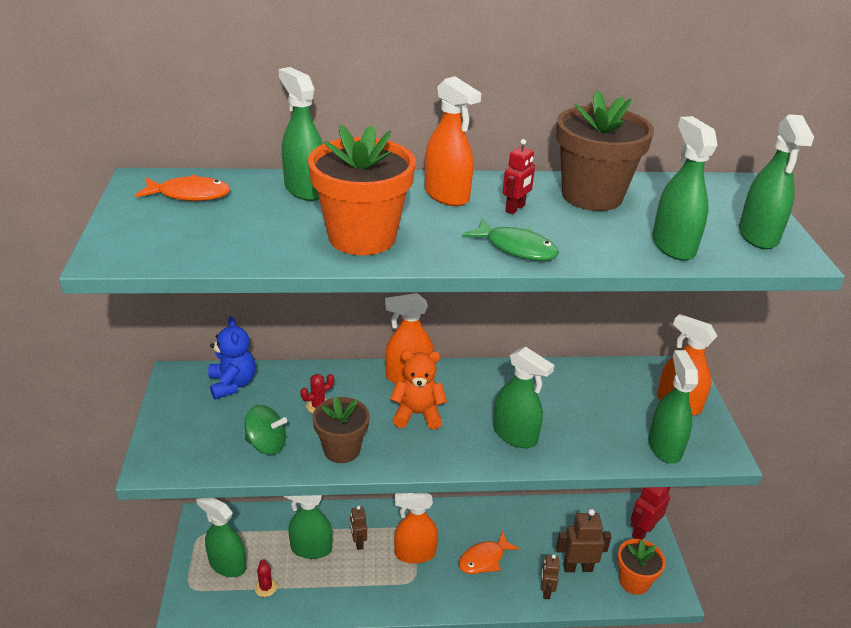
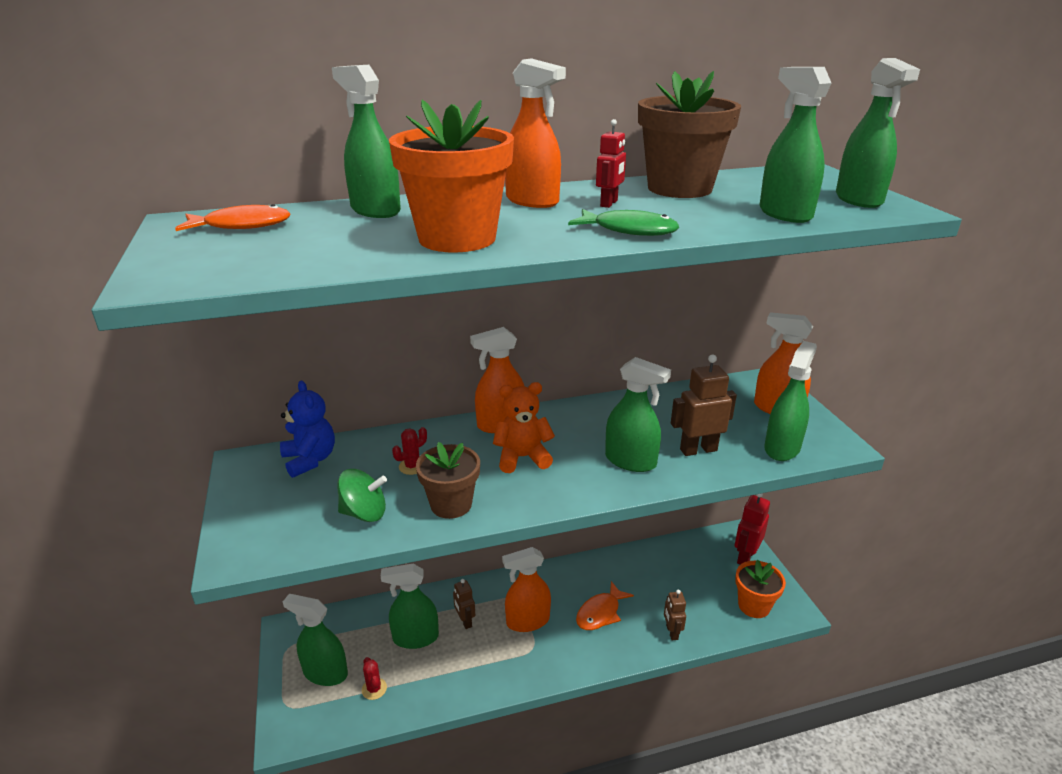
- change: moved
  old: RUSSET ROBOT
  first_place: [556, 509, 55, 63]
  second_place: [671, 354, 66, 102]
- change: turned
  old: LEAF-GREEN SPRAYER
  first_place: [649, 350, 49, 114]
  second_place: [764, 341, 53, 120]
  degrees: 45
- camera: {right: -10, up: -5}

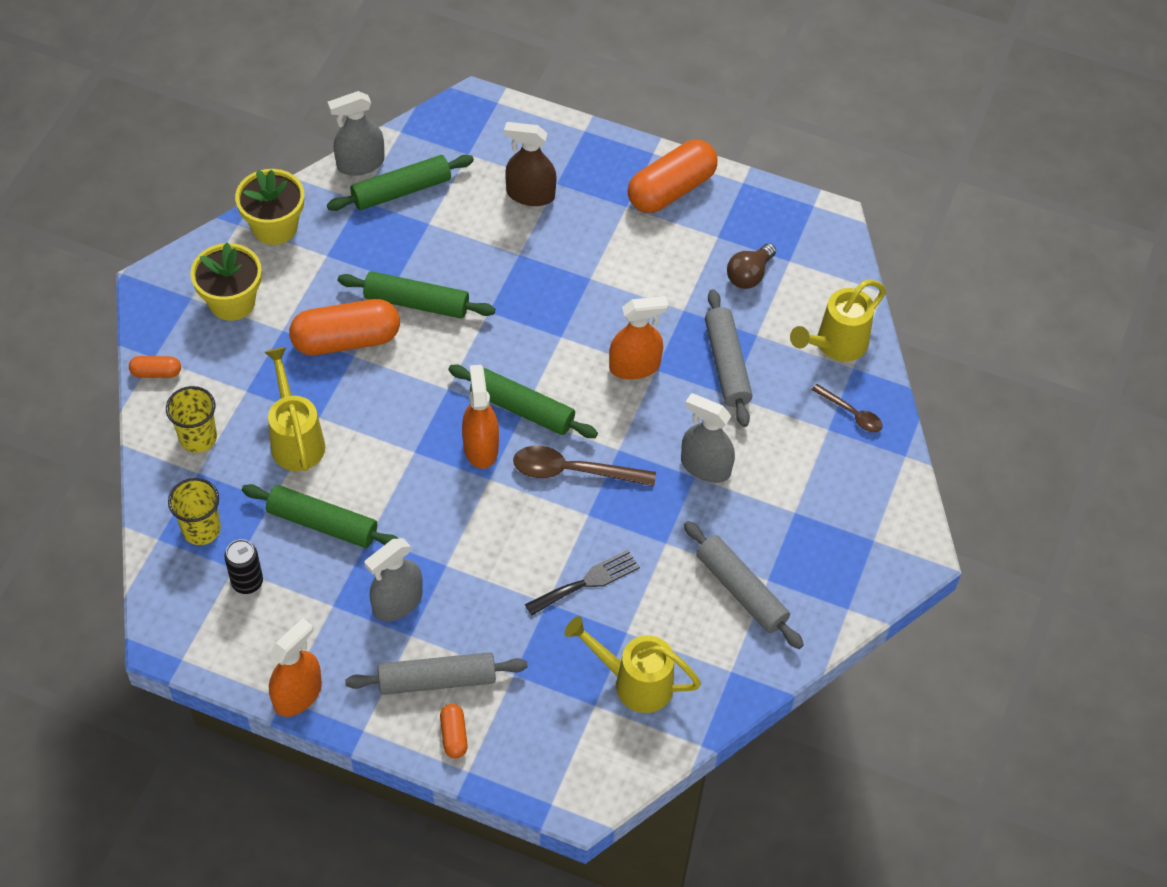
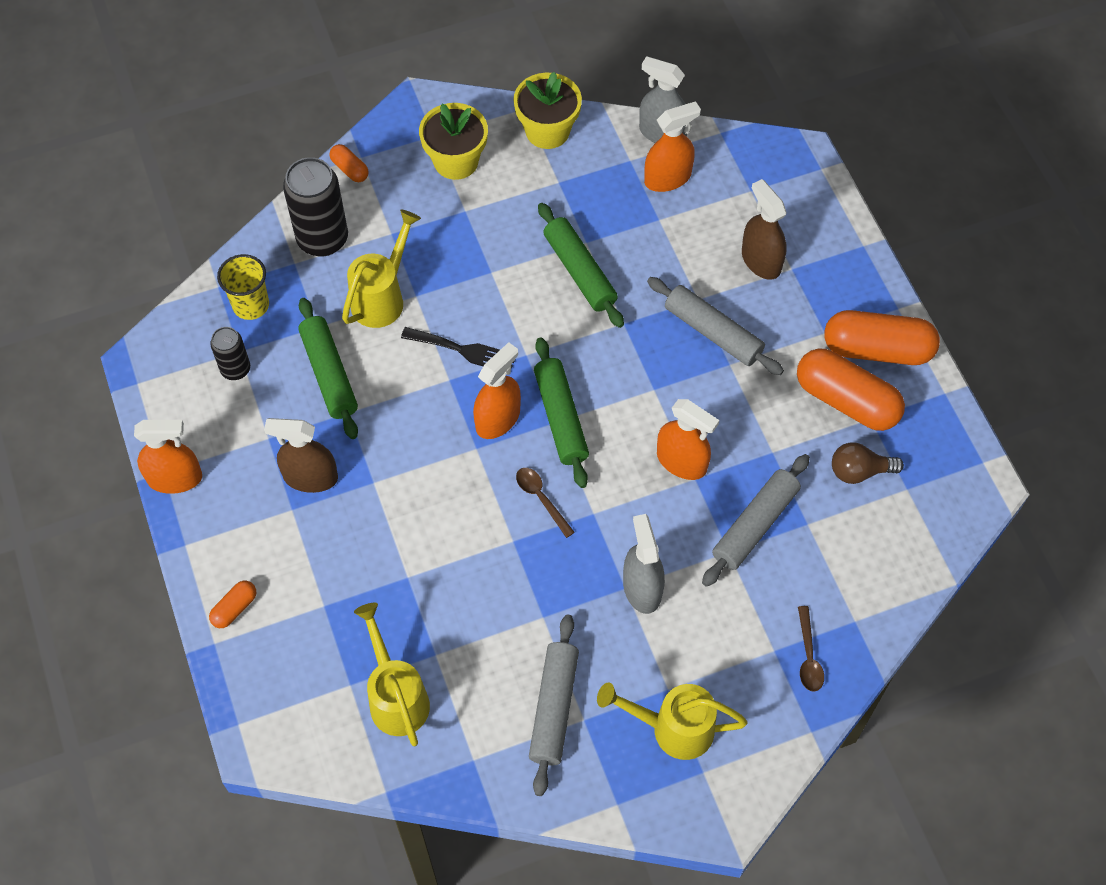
- change: moved
  old: ORANGE CAPSULE
  first_place: [289, 299, 111, 56]
  second_place: [797, 348, 108, 83]
- change: moved
  old: GRAY ROLLING PIN
  first_place: [345, 652, 183, 43]
  second_place: [647, 277, 137, 98]
- change: moved
  old: BLACK FORK
  first_place: [525, 550, 115, 65]
  second_place: [401, 327, 114, 42]
- change: moved
  old: YELLOW WATERING POT
  first_place: [790, 280, 96, 81]
  second_place: [597, 683, 150, 77]
- change: replaced
  old: YELLOW BEAKER
  new: BLACK CAN
  first_place: [166, 386, 51, 67]
  second_place: [283, 157, 65, 100]
- change: replaced
  old: LEAF-GREEN ROLLING PIN
  new: ORANGE SPRAYER
  first_place: [327, 155, 147, 56]
  second_place: [644, 101, 57, 91]
- change: recoloured
  old: GRAY SPRAYER
  new: RUSSET SPRAYER
  first_place: [364, 538, 59, 84]
  second_place: [264, 418, 74, 75]
- change: resized
  old: RUSSET TABLESPOON
  first_place: [513, 446, 143, 40]
  second_place: [516, 468, 59, 70]
  factor: 0.59
- camera: {right: 50, up: 5}

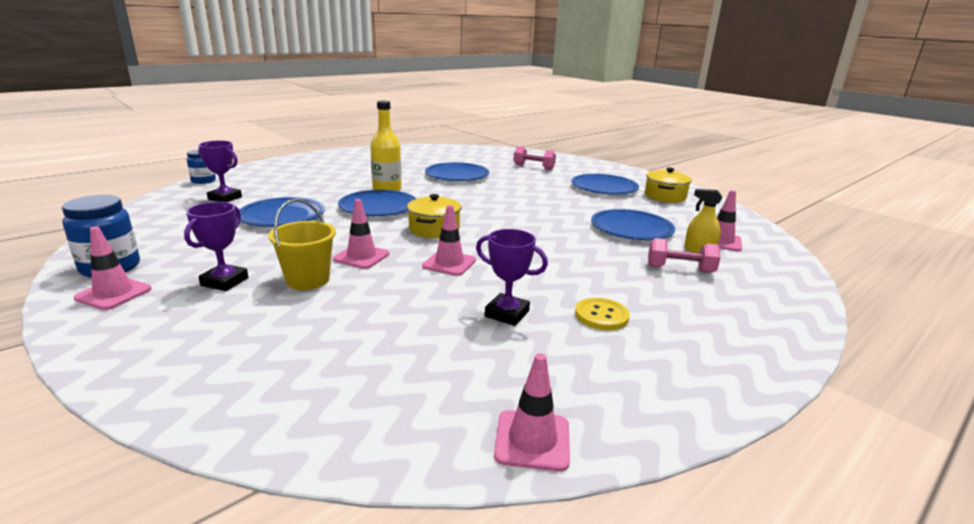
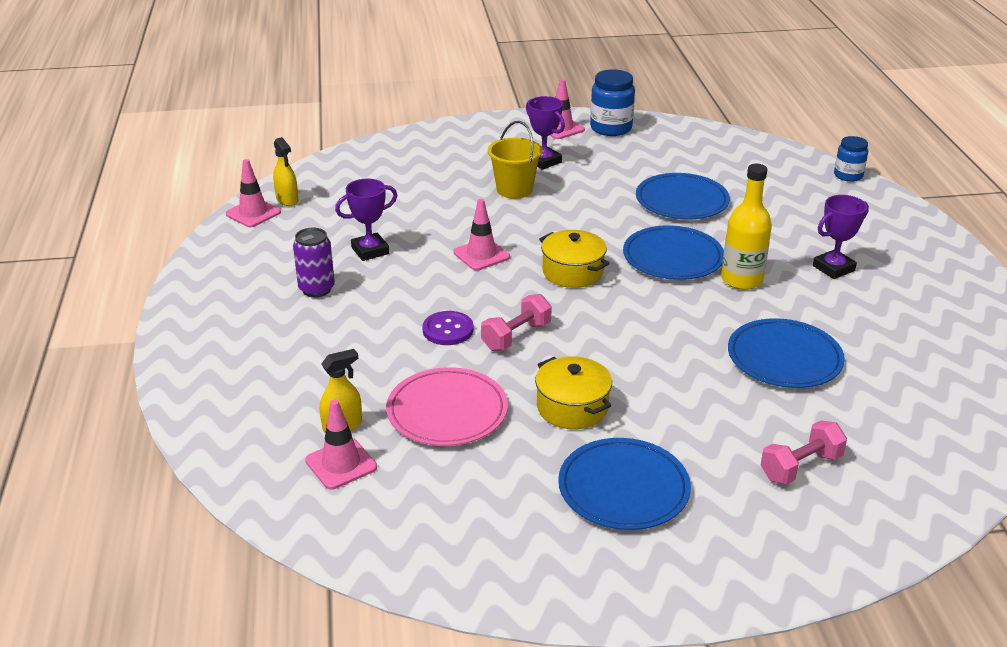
- change: removed
  old: ROSY TRAFFIC CONE
  first_place: [333, 199, 56, 70]
- change: added
  new: YELLOW SPRAYER
  second_place: [273, 137, 25, 69]
- change: added
  new: ROYAL PURPLE SEWING BUTTON
  second_place: [422, 311, 51, 34]
- change: moved
  old: ROYAL PURPLE TROPHY
  first_place: [198, 140, 44, 62]
  second_place: [813, 195, 56, 84]
- change: moved
  old: YELLOW STOCKPOT
  first_place: [645, 168, 47, 35]
  second_place: [535, 356, 77, 73]
- change: moved
  old: ROSY DUMBBELL
  first_place: [648, 238, 72, 35]
  second_place: [481, 294, 71, 57]
- change: replaced
  old: YELLOW SEWING BUTTON
  new: ROYAL PURPLE CAN
  first_place: [575, 298, 55, 32]
  second_place: [293, 228, 42, 69]
- change: recoloured
  old: COBALT FLAT DISH
  new: ROSY FLAT DISH
  first_place: [591, 209, 84, 31]
  second_place: [386, 367, 122, 79]
- camera: {right: 125, up: 10}

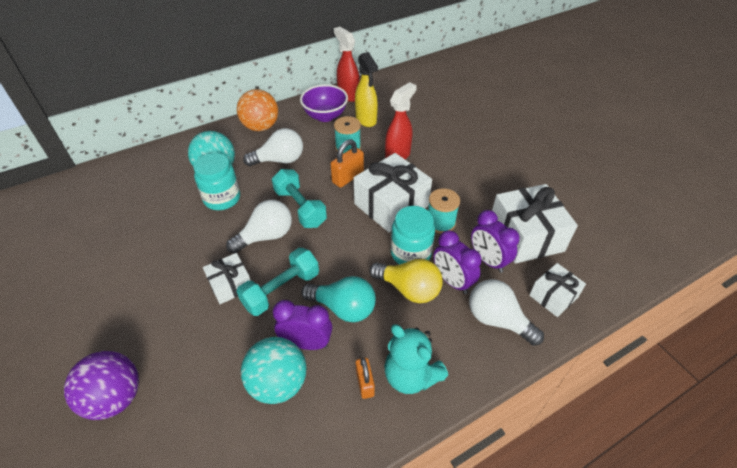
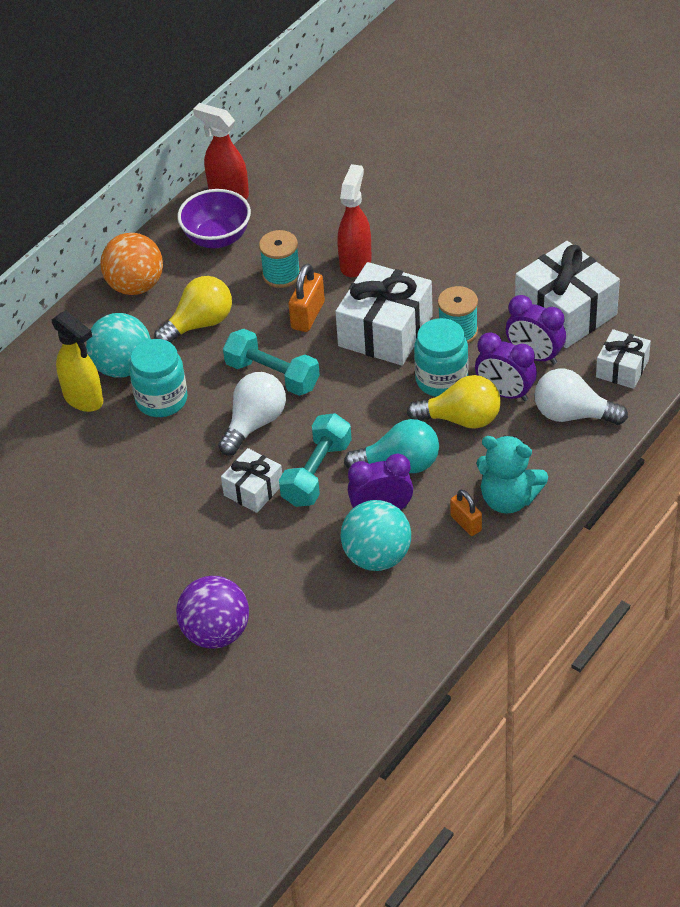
- change: moved
  old: YELLOW SPRAYER
  first_place: [355, 52, 23, 75]
  second_place: [52, 310, 51, 102]
- change: recoloured
  old: WHITE LIGHT BULB
  new: YELLOW LIGHT BULB
  first_place: [243, 128, 60, 38]
  second_place: [154, 276, 78, 67]
- camera: {right: -20, up: 0}

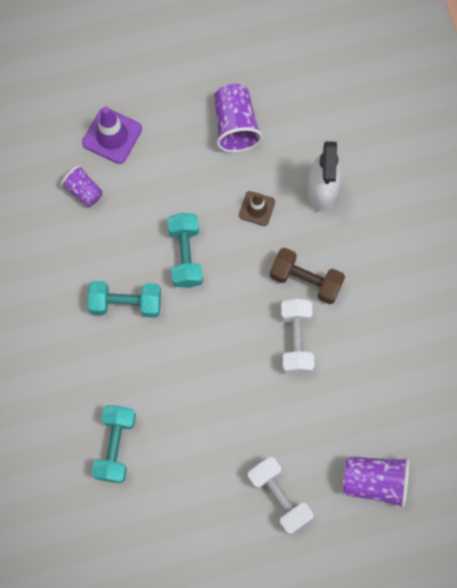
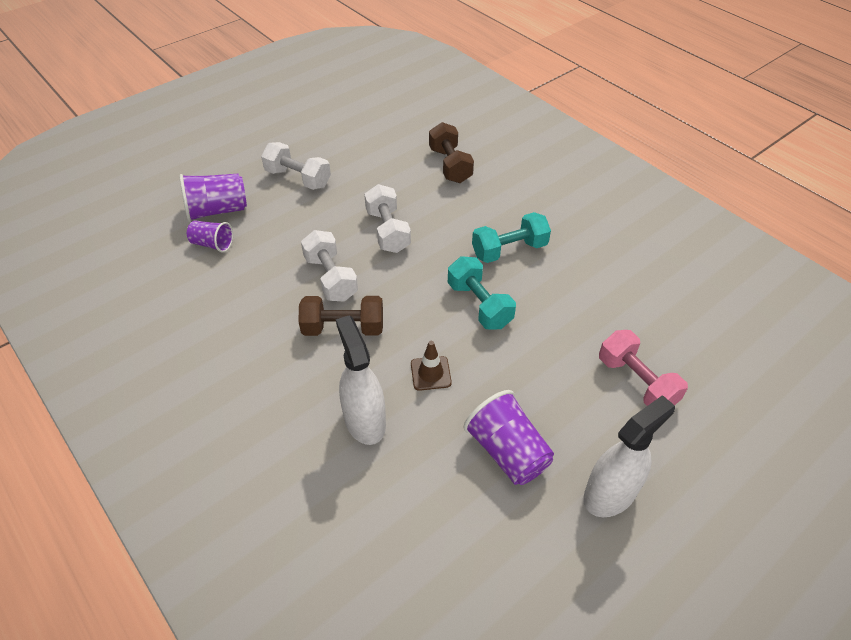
- change: added
  new: WHITE DUMBBELL
  second_place: [364, 184, 47, 69]
- change: added
  new: WHITE SPRAYER
  second_place: [583, 395, 92, 122]
- change: moved
  old: ROYAL PURPLE BEAKER
  first_place: [61, 165, 42, 42]
  second_place: [187, 221, 46, 31]
- change: replaced
  old: ROYAL PURPLE TRAFFIC CONE
  new: ROSY DUMBBELL
  first_place: [82, 107, 60, 57]
  second_place: [599, 330, 89, 76]
- change: recoloured
  old: TURQUOISE DUMBBELL
  new: RUSSET DUMBBELL
  first_place: [92, 405, 44, 78]
  second_place: [429, 122, 45, 61]
- camera: {right: 155, up: -25}

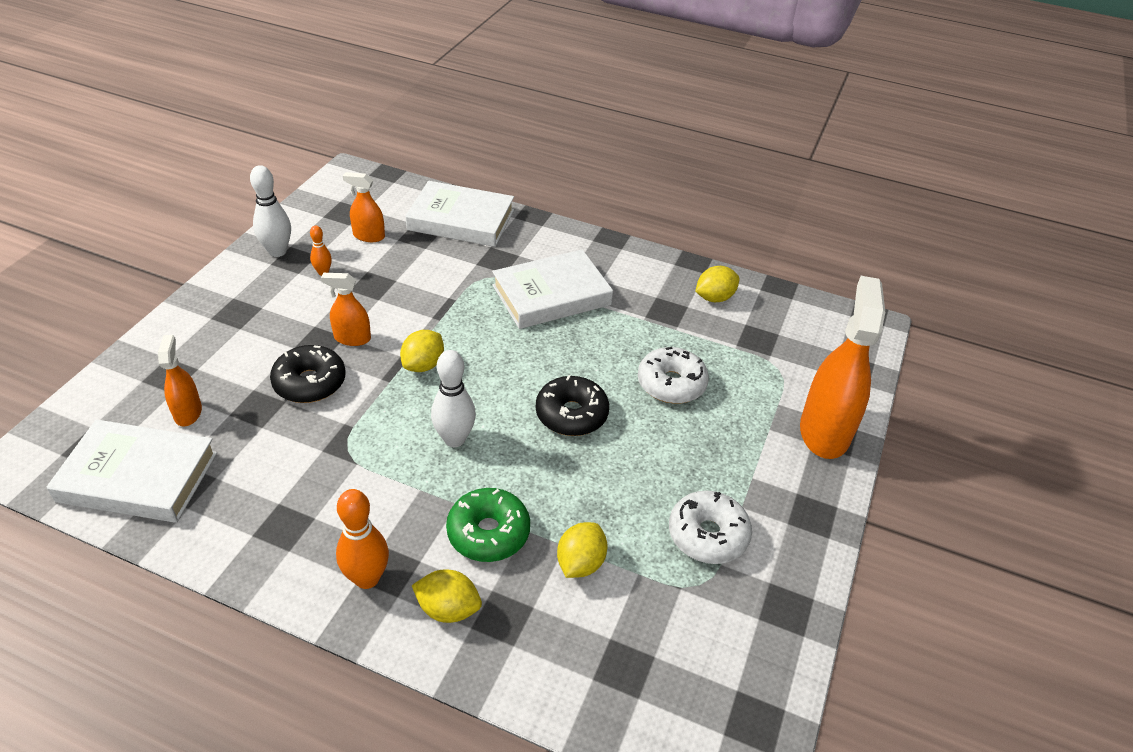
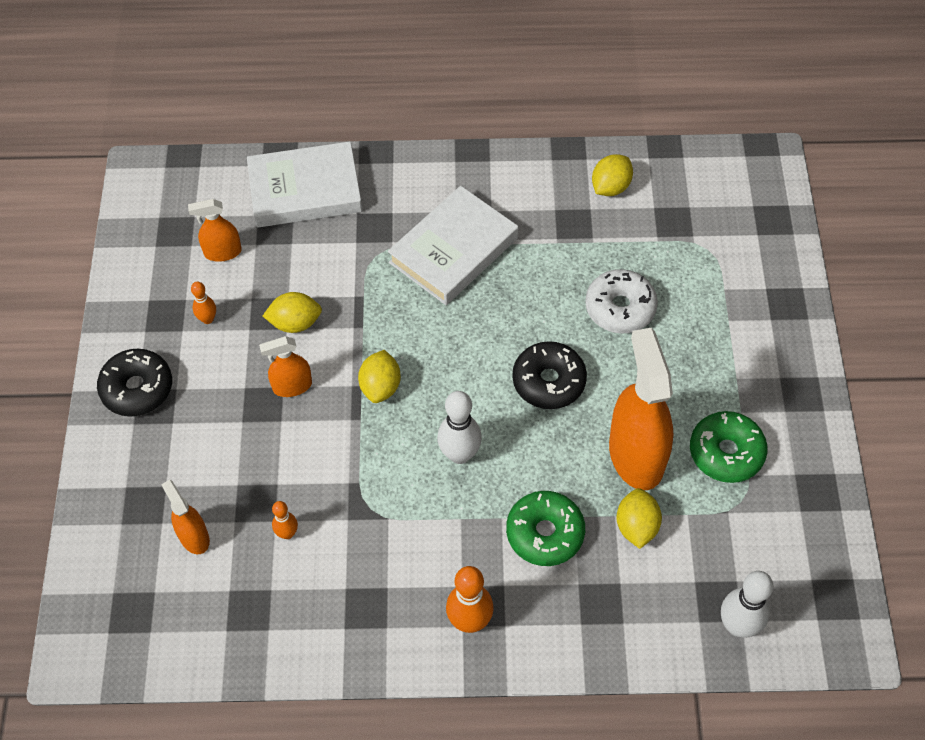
- change: removed
  old: WHITE HARDCOVER
  first_place: [46, 419, 171, 104]
- change: added
  new: ORANGE TENPIN
  second_place: [272, 501, 26, 38]
- change: moved
  old: WHITE TENPIN
  first_place: [250, 165, 41, 92]
  second_place: [721, 571, 52, 67]
- change: moved
  old: BLACK GLAZED DONUT
  first_place: [270, 345, 76, 58]
  second_place: [97, 349, 75, 68]
- change: moved
  old: YELLOW TOY LEMON
  first_place: [412, 569, 70, 54]
  second_place: [263, 292, 59, 41]
- change: moved
  old: ORANGE SPRAYER
  first_place: [800, 276, 85, 183]
  second_place: [609, 328, 65, 162]
- change: recoloured
  old: WHITE GLAZED DONUT
  new: LEAF-GREEN GLAZED DONUT
  first_place: [669, 491, 83, 73]
  second_place: [690, 411, 77, 72]
- camera: {right: -20, up: 15}

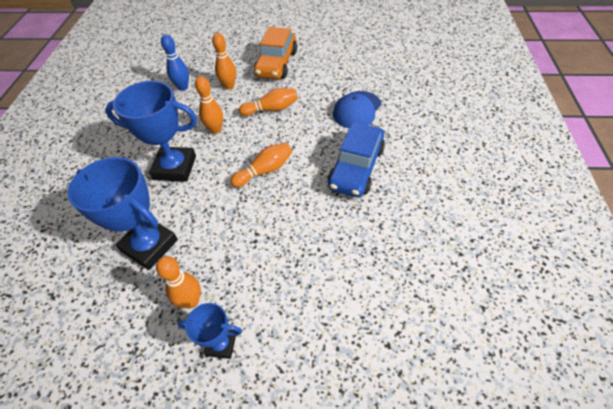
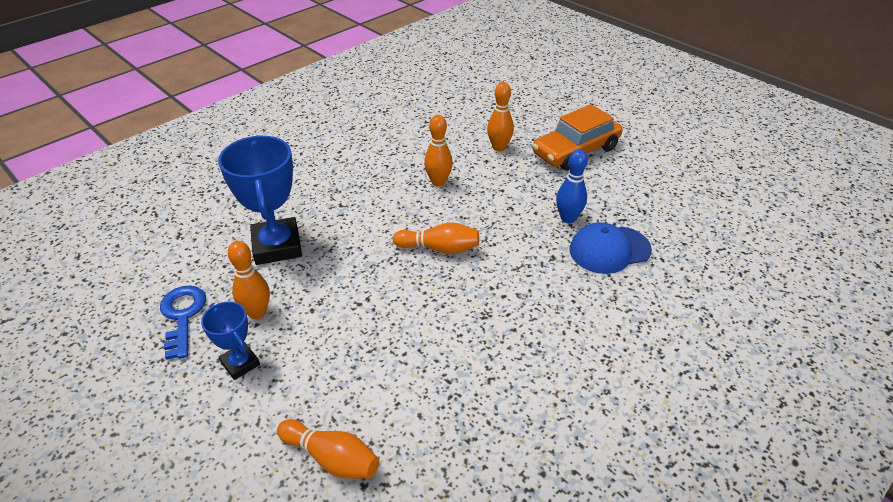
- change: removed
  old: COBALT TROPHY
  first_place: [105, 81, 92, 101]
- change: removed
  old: COBALT AUTOMOBILE
  first_place: [328, 122, 57, 75]
- change: added
  new: COBALT LATCHKEY
  second_place: [160, 285, 46, 75]
- change: moved
  old: COBALT TENPIN
  first_place: [161, 35, 28, 56]
  second_place: [556, 149, 32, 74]
- change: moved
  old: ORANGE TENPIN
  first_place: [239, 88, 59, 28]
  second_place: [277, 419, 102, 60]
- camera: {right: 40, up: -10}

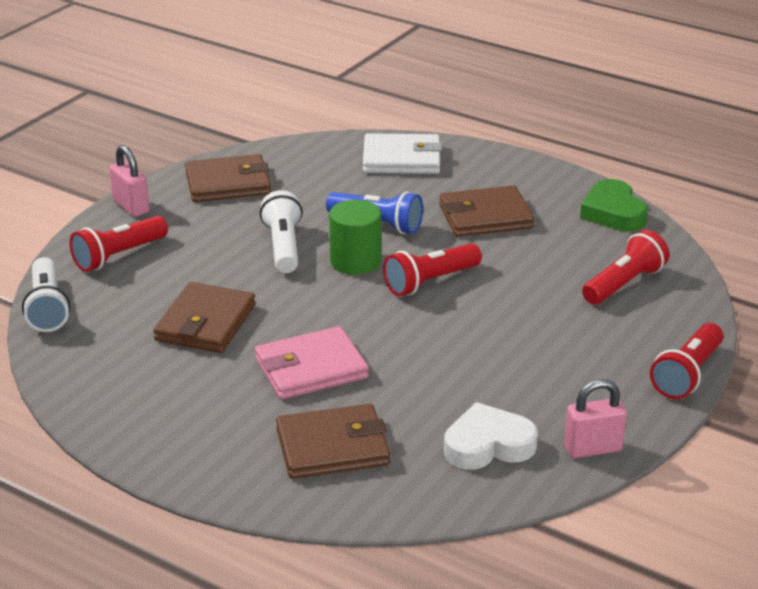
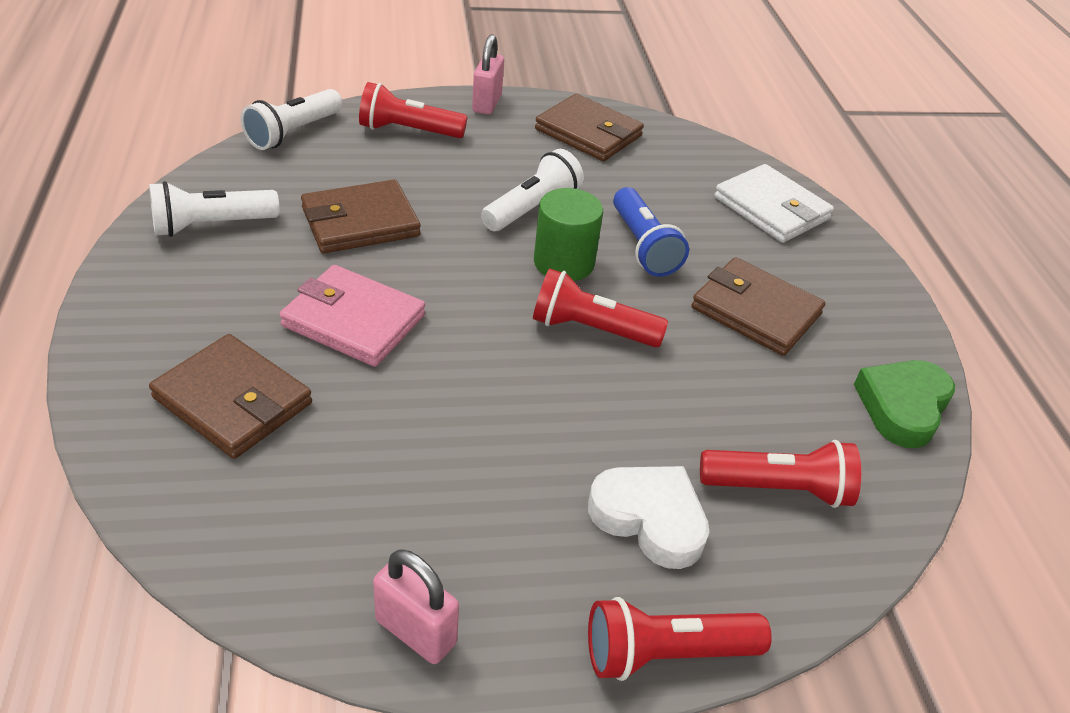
- change: added
  new: WHITE POCKET TORCH
  second_place: [149, 181, 131, 56]
- change: moved
  old: WHITE LOVE HEART
  first_place: [444, 402, 94, 68]
  second_place: [588, 466, 121, 103]
- camera: {right: 45, up: 10}

